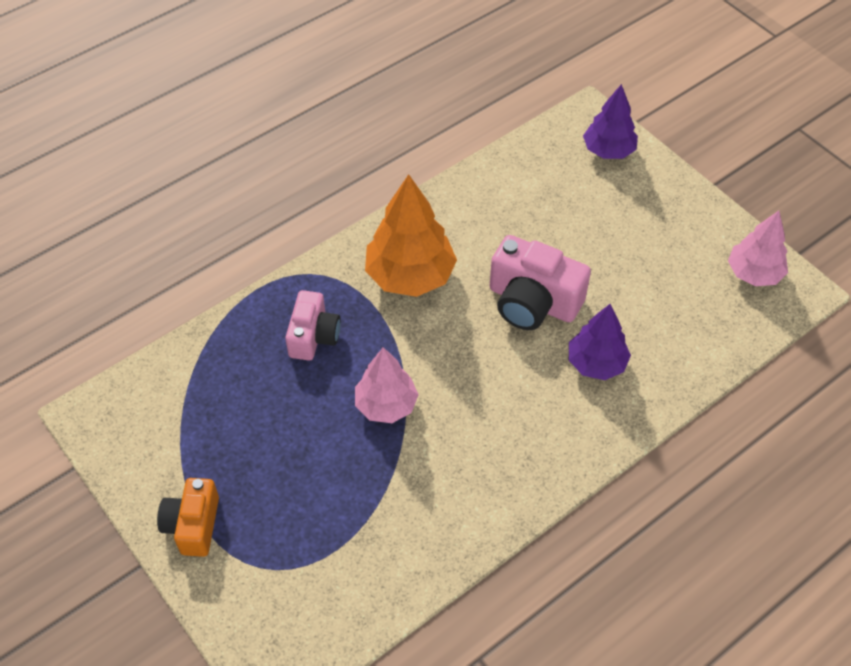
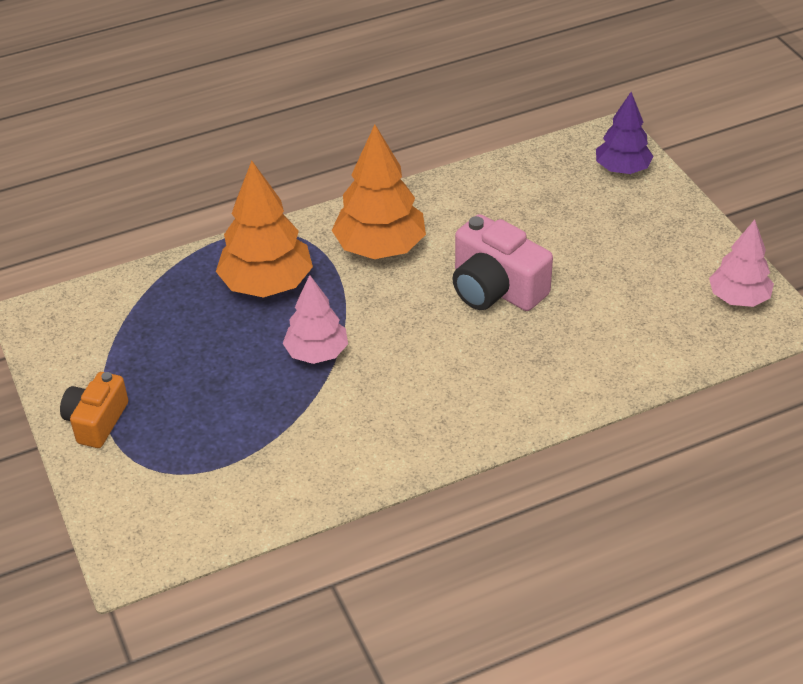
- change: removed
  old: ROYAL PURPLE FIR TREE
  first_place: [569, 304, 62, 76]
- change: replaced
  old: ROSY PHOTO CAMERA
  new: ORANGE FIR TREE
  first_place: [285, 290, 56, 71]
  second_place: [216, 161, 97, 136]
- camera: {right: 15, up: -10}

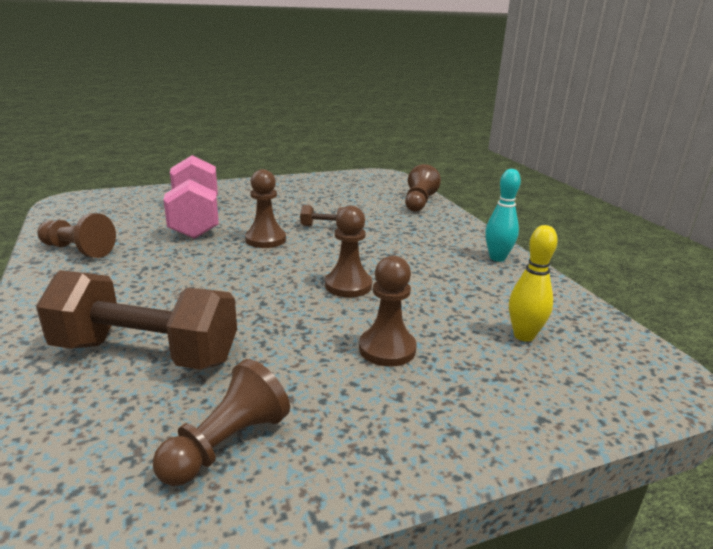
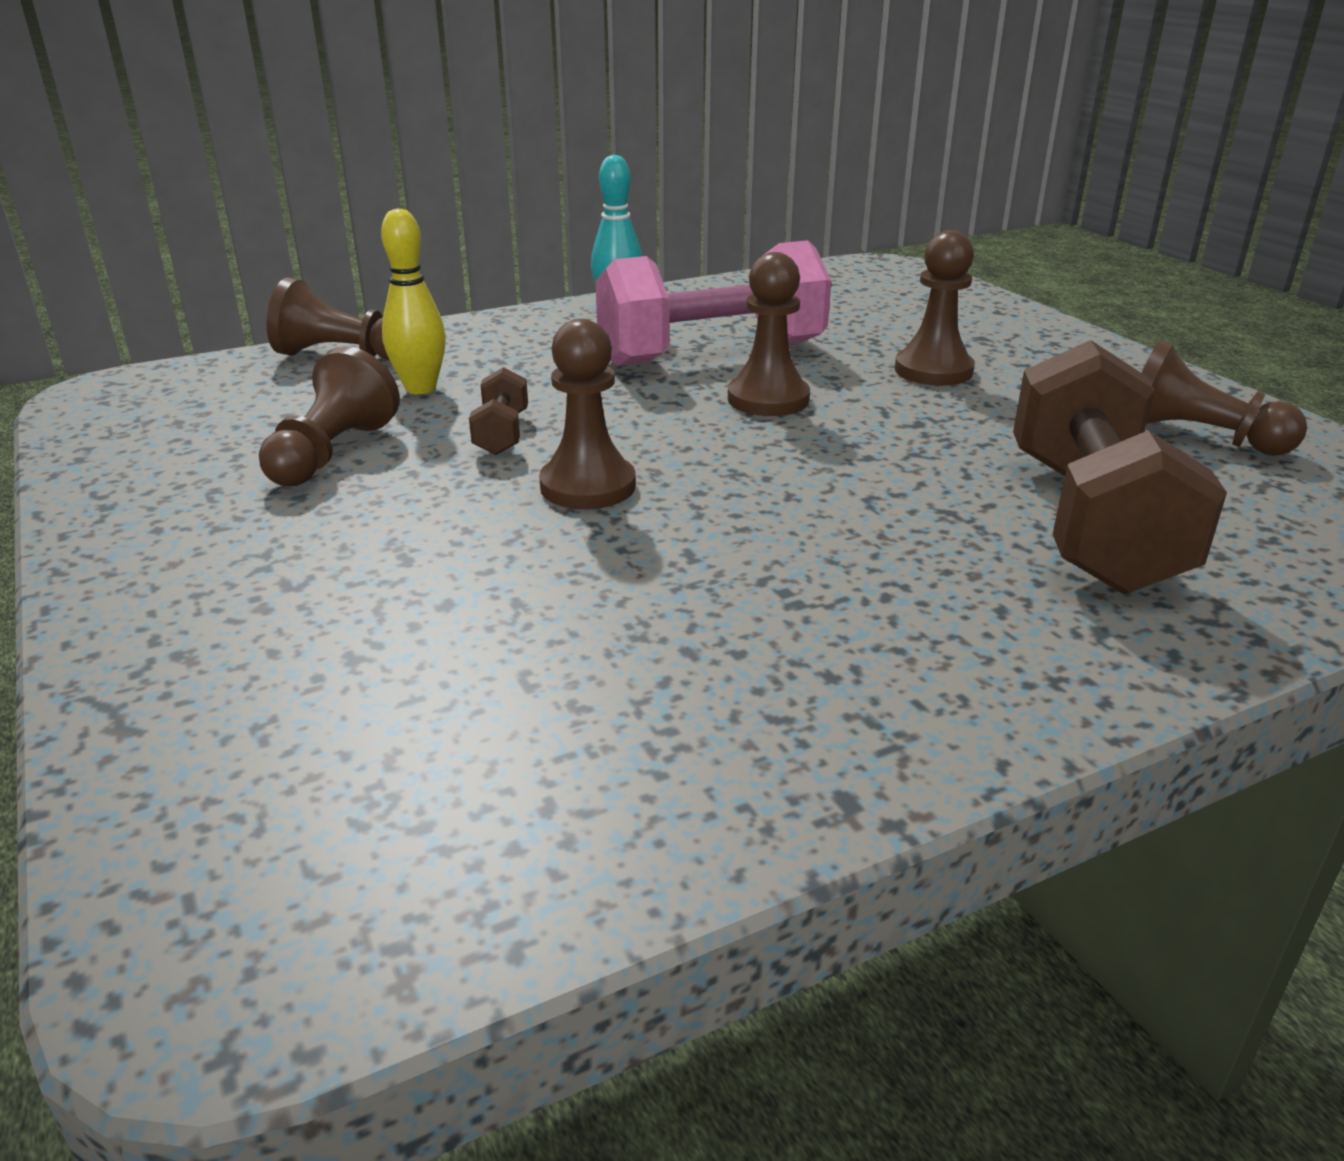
- change: moved
  old: RUSSET PAWN
  first_place: [37, 213, 79, 45]
  second_place: [259, 346, 141, 140]
- change: moved
  old: ROSY DUMBBELL
  first_place: [163, 155, 56, 84]
  second_place: [595, 240, 236, 126]
- change: moved
  old: YELLOW TENPIN
  first_place: [509, 225, 49, 117]
  second_place: [381, 208, 65, 186]
- camera: {right: -95, up: 5}

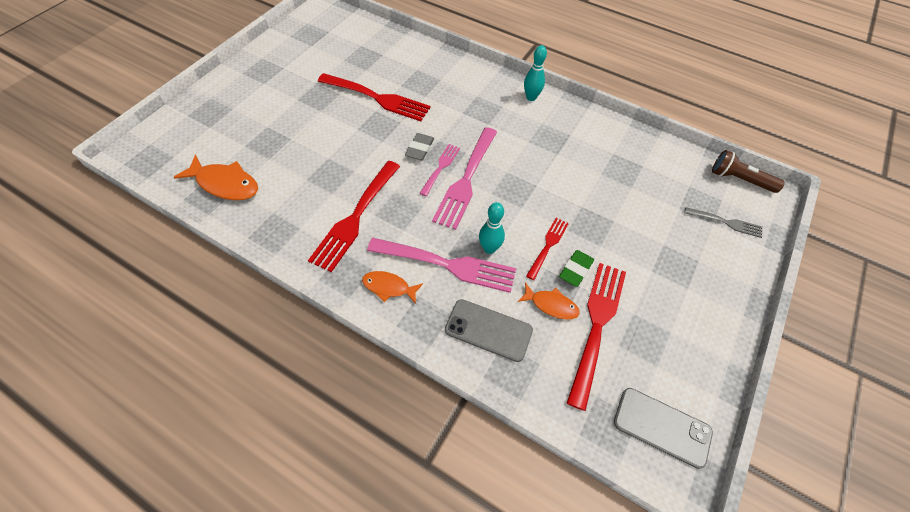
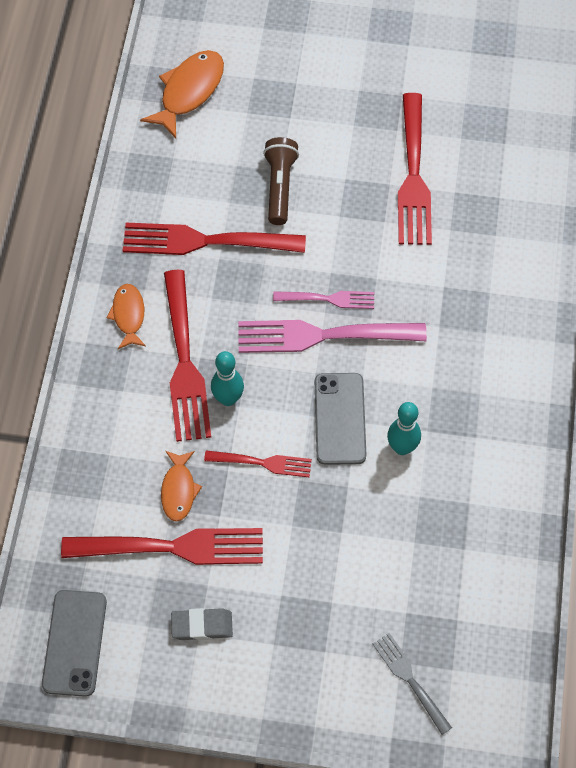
- change: removed
  old: LEAF-GREEN ERASER
  first_place: [559, 250, 35, 37]
- change: moved
  old: GRAY ERASER
  first_place: [405, 133, 29, 27]
  second_place: [171, 608, 62, 32]
- change: moved
  old: GRAY MOBILE PHONE
  first_place: [445, 299, 88, 63]
  second_place: [315, 373, 51, 92]
- change: moved
  old: TURQUOISE TENPIN
  first_place: [524, 45, 23, 56]
  second_place: [387, 402, 34, 53]
- change: moved
  old: RUSSET POCKET TORCH
  first_place: [712, 150, 73, 43]
  second_place: [263, 137, 36, 88]
- change: recoloured
  old: ROSY FORK
  new: CRIMSON FORK
  first_place: [367, 238, 149, 55]
  second_place: [164, 270, 47, 172]
- change: turned
  old: ORANGE TOY FISH
  first_place: [174, 155, 84, 45]
  second_place: [140, 50, 84, 88]
  degrees: -150
- change: turned
  old: GRAY FORK
  first_place: [684, 207, 78, 31]
  second_place: [372, 633, 80, 102]
  degrees: 150
- camera: {right: 70, up: 5}

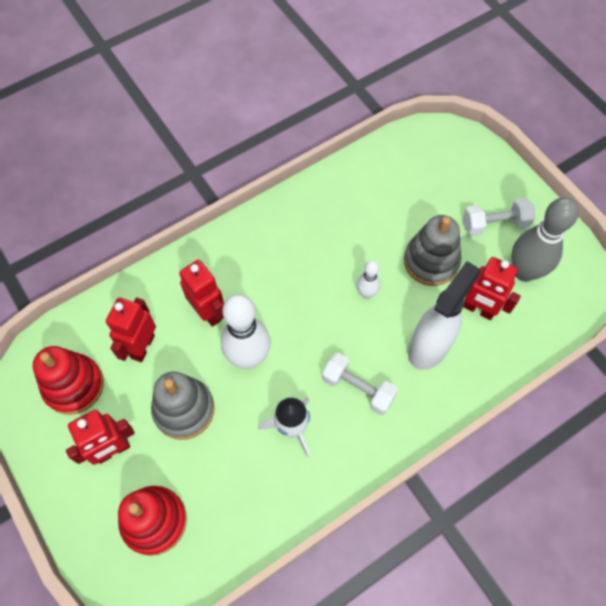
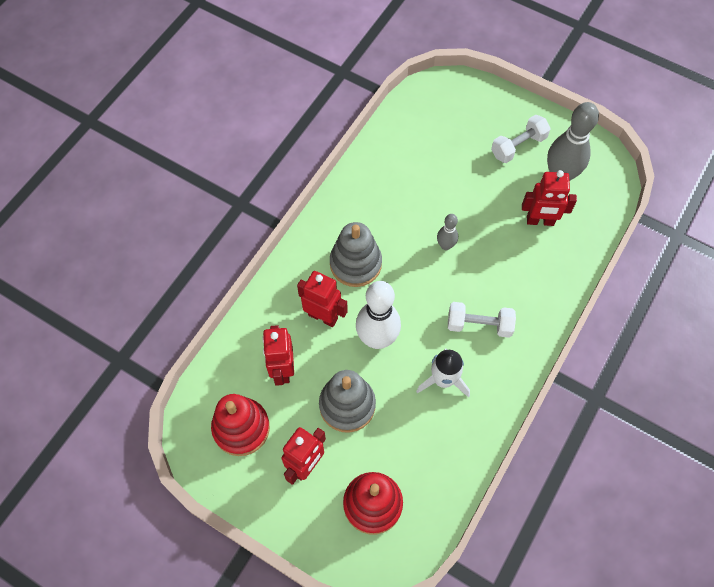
- change: removed
  old: WHITE SPRAYER
  first_place: [408, 261, 72, 109]
- change: moved
  old: GRAY RING STACKER
  first_place: [404, 215, 58, 71]
  second_place: [330, 222, 52, 65]
- change: recoloured
  old: WHITE TENPIN
  new: GRAY TENPIN
  first_place: [357, 260, 23, 39]
  second_place: [437, 214, 21, 36]
- camera: {right: -25, up: 0}

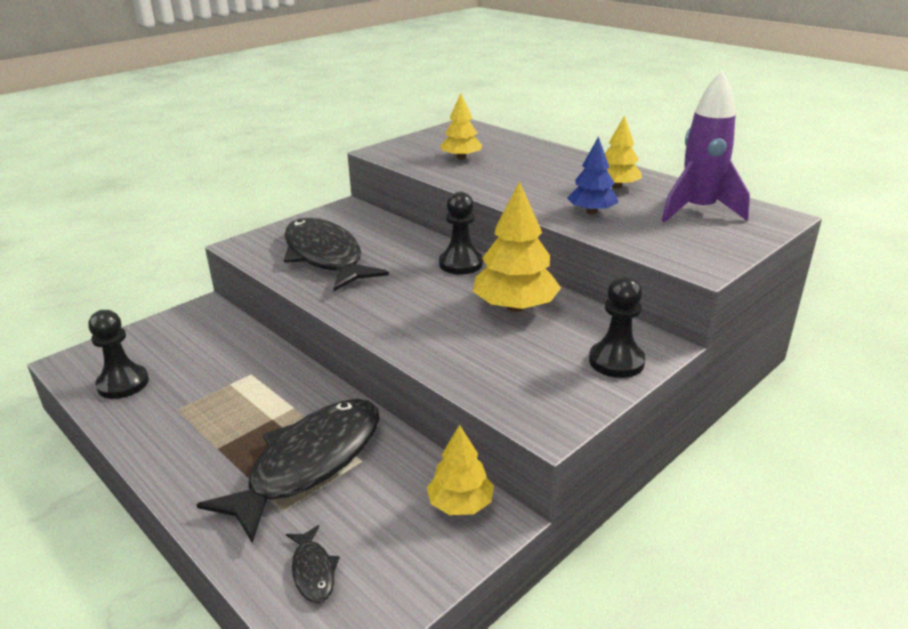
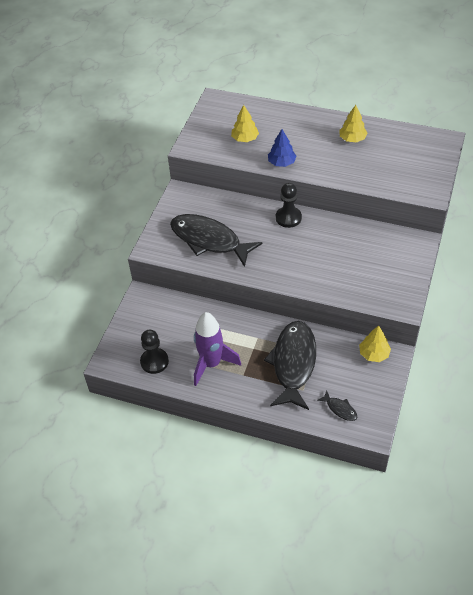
- change: removed
  old: YELLOW FIR TREE
  first_place: [473, 181, 88, 131]
- change: removed
  old: BLACK PAWN
  first_place: [589, 276, 57, 102]
- change: moved
  old: COBALT FIR TREE
  first_place: [567, 136, 51, 78]
  second_place: [268, 129, 29, 38]
- change: moved
  old: ROYAL PURPLE SPACESHIP
  first_place: [662, 71, 88, 152]
  second_place: [194, 312, 47, 74]
- camera: {right: -25, up: 20}

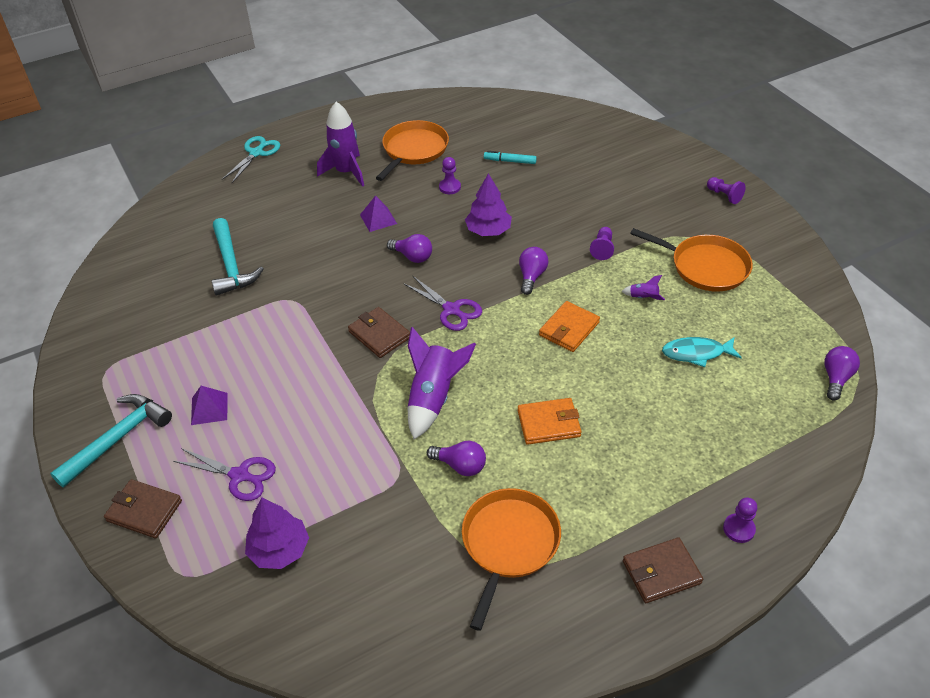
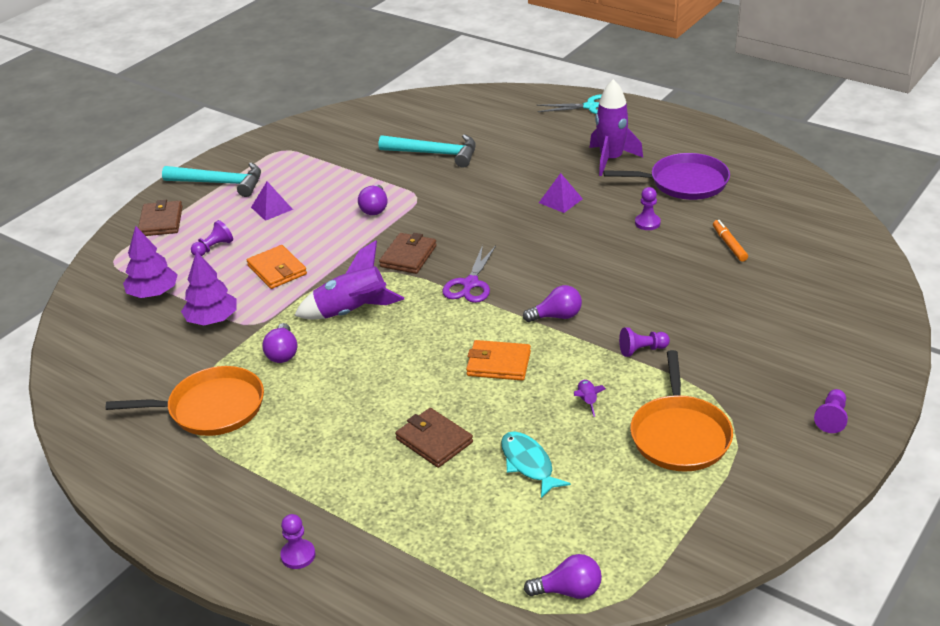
- change: moved
  old: ROYAL PURPLE LIGHT BULB
  first_place: [387, 234, 45, 29]
  second_place: [358, 185, 30, 30]
- change: moved
  old: ROYAL PURPLE FIR TREE
  first_place: [465, 173, 47, 63]
  second_place: [181, 251, 56, 74]
- change: moved
  old: ORANGE BILLFOLD
  first_place: [518, 398, 64, 47]
  second_place: [247, 245, 60, 44]
- change: moved
  old: RUSSET BILLFOLD
  first_place: [623, 537, 80, 66]
  second_place: [395, 408, 78, 60]
- change: replaced
  old: ROYAL PURPLE SCISSORS
  new: ROYAL PURPLE PAWN
  first_place: [173, 448, 103, 53]
  second_place: [191, 220, 42, 36]
- change: recoloured
  old: ORANGE FRYING PAN
  new: ROYAL PURPLE FRYING PAN
  first_place: [376, 120, 73, 61]
  second_place: [604, 153, 126, 47]
- change: recoloured
  old: TURQUOISE MARKER PEN
  new: ORANGE MARKER PEN
  first_place: [484, 151, 53, 13]
  second_place: [713, 220, 35, 42]
- change: turned
  old: TURQUOISE HAMMER
  first_place: [211, 218, 53, 77]
  second_place: [379, 134, 97, 34]
  degrees: -120
- camera: {right: 65, up: -10}

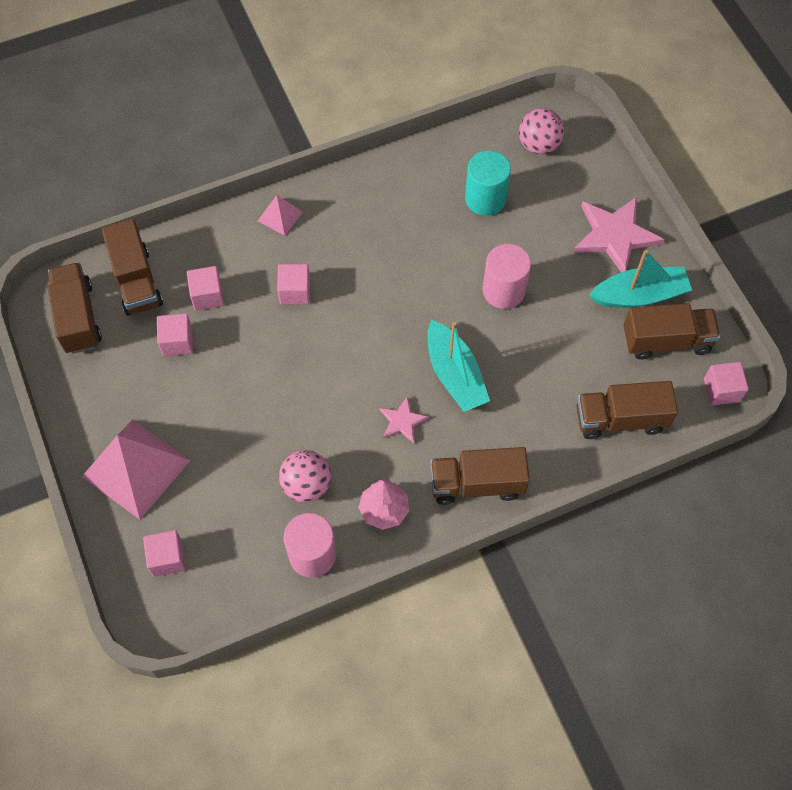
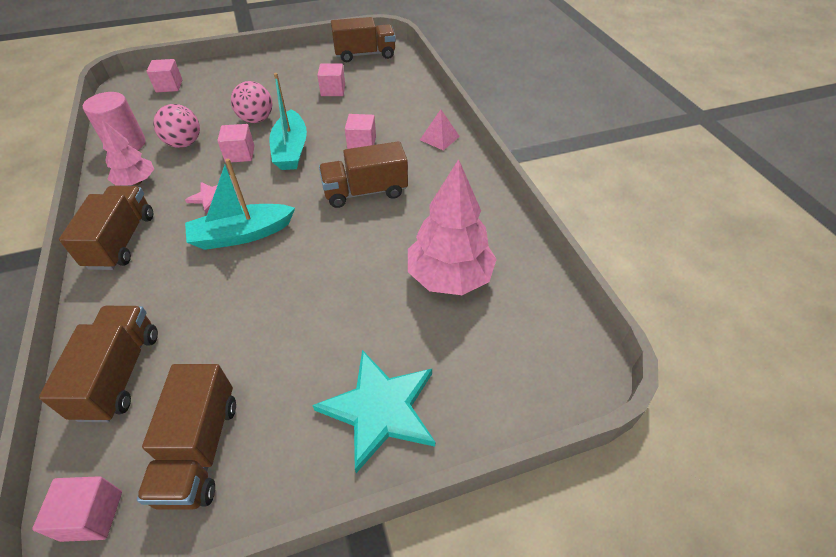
- change: removed
  old: ROSY PYRAMID SHAPE
  first_place: [82, 420, 109, 100]
- change: removed
  old: ROSY CYLINDER SHAPE
  first_place: [483, 244, 48, 65]
- change: moved
  old: RUSSET LORRY
  first_place: [101, 219, 62, 97]
  second_place: [319, 141, 89, 67]
- change: moved
  old: ROSY BLOCK
  first_place: [187, 266, 37, 44]
  second_place: [217, 124, 38, 38]
- change: moved
  old: ROSY BALL
  first_place: [519, 108, 45, 46]
  second_place: [231, 81, 41, 42]
- change: moved
  old: TURQUOISE SAILBOAT
  first_place: [589, 250, 103, 58]
  second_place: [269, 73, 38, 97]
- change: replaced
  old: TURQUOISE CYLINDER SHAPE
  new: ROSY FIR TREE
  first_place: [465, 151, 46, 65]
  second_place: [408, 159, 89, 136]
- change: recoloured
  old: ROSY STAR
  new: TURQUOISE STAR
  first_place: [573, 197, 91, 75]
  second_place: [312, 350, 123, 123]
- camera: {right: 95, up: -15}

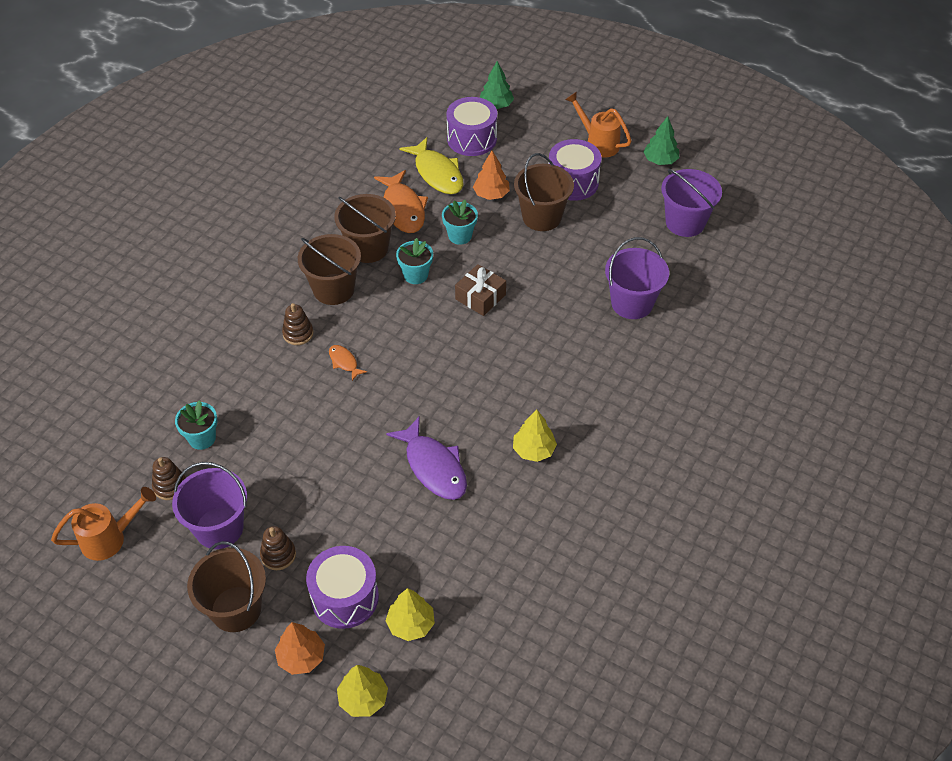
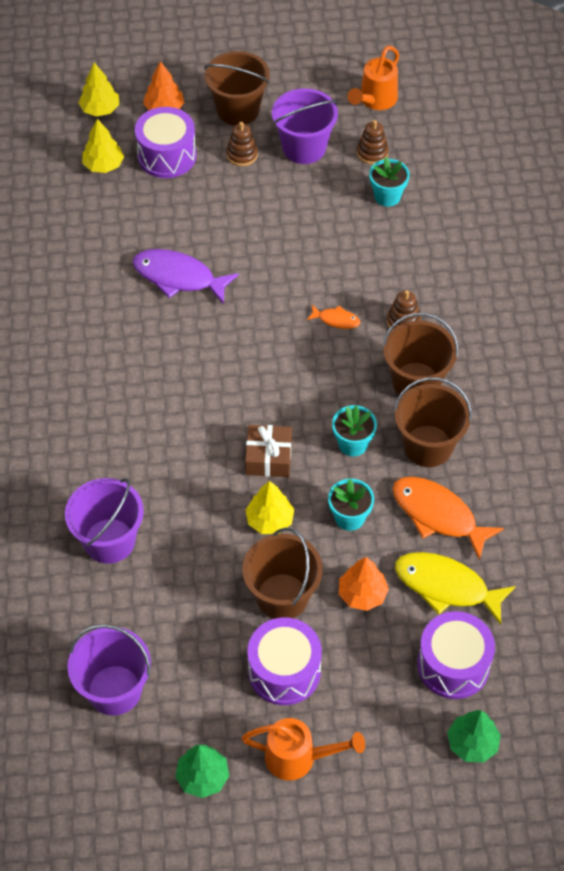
- change: moved
  old: YELLOW FIR TREE
  first_place: [513, 409, 44, 53]
  second_place: [245, 481, 49, 53]
- camera: {right: 145, up: 5}

